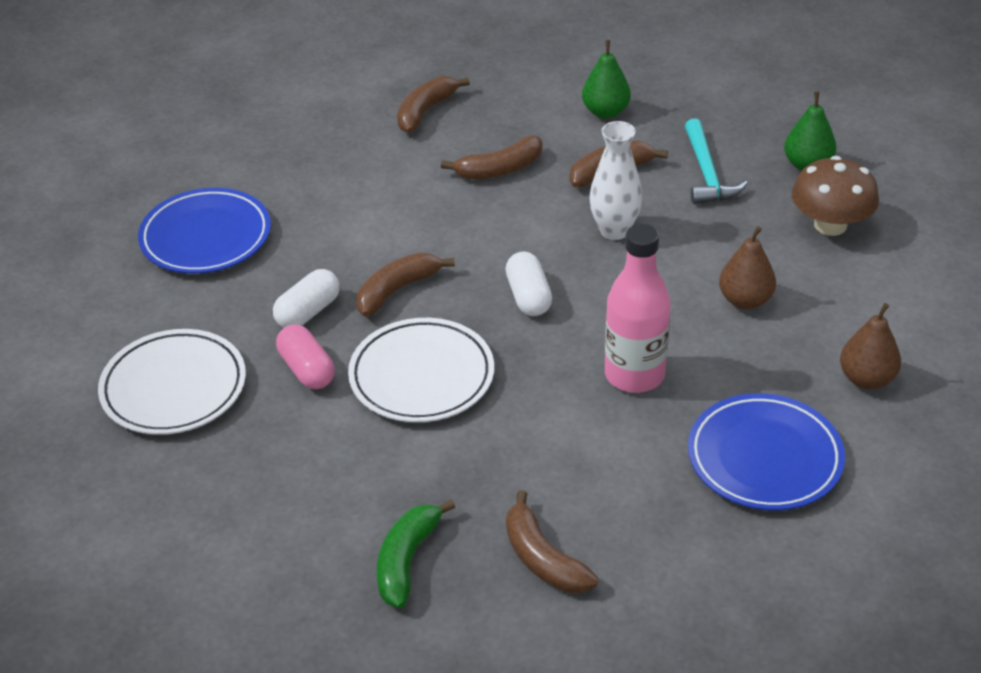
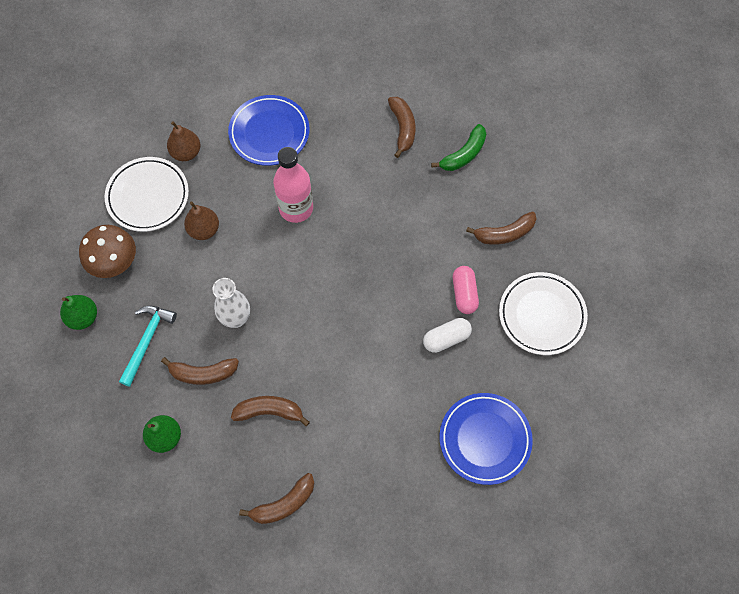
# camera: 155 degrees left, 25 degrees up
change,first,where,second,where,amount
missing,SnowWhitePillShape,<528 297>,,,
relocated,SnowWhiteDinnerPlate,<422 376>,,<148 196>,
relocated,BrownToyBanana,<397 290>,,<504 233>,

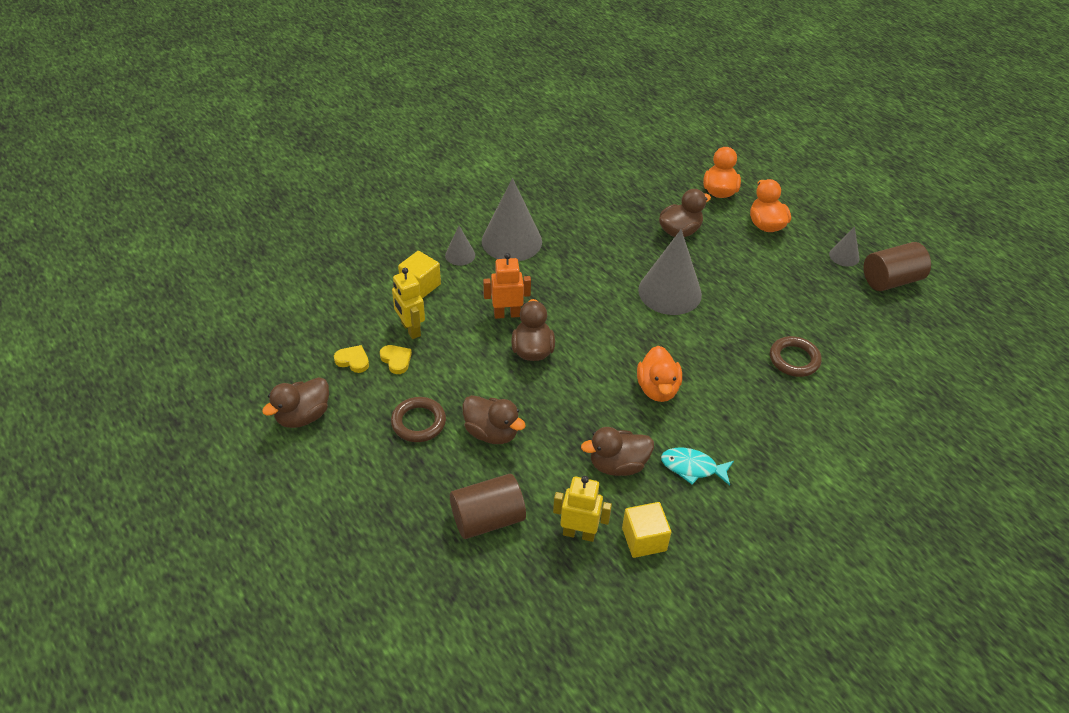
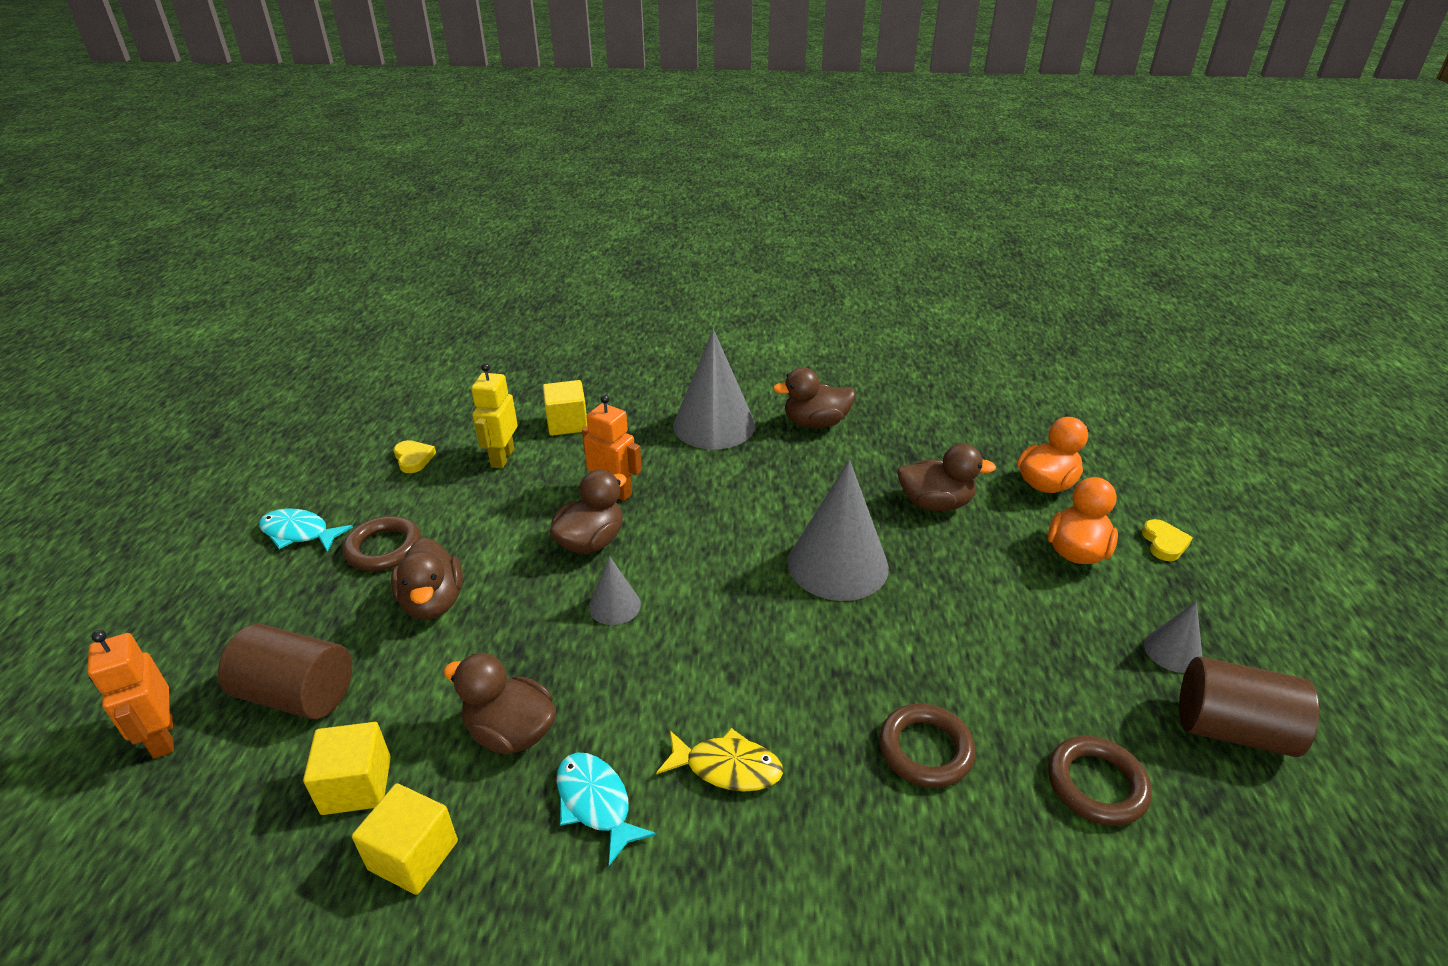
# camera: 40 degrees right, 10 degrees down
change,first,where,second,where,amount
missing,OrangeDuck,<657 389>,,,
appeared,,,OrangeRobotFigure,<162 737>,
appeared,,,AquaToyFish,<299 533>,
appeared,,,YellowToyFish,<727 767>,
appeared,,,BrownRing,<1096 784>,
relocated,BrownDuck,<303 416>,,<815 423>,
relocated,YellowHeartShape,<396 360>,,<1164 543>,
relocated,GrayCone,<460 255>,,<614 605>,
exchanged,YellowRobotFigure,<579 533>,YellowCube,<356 785>,

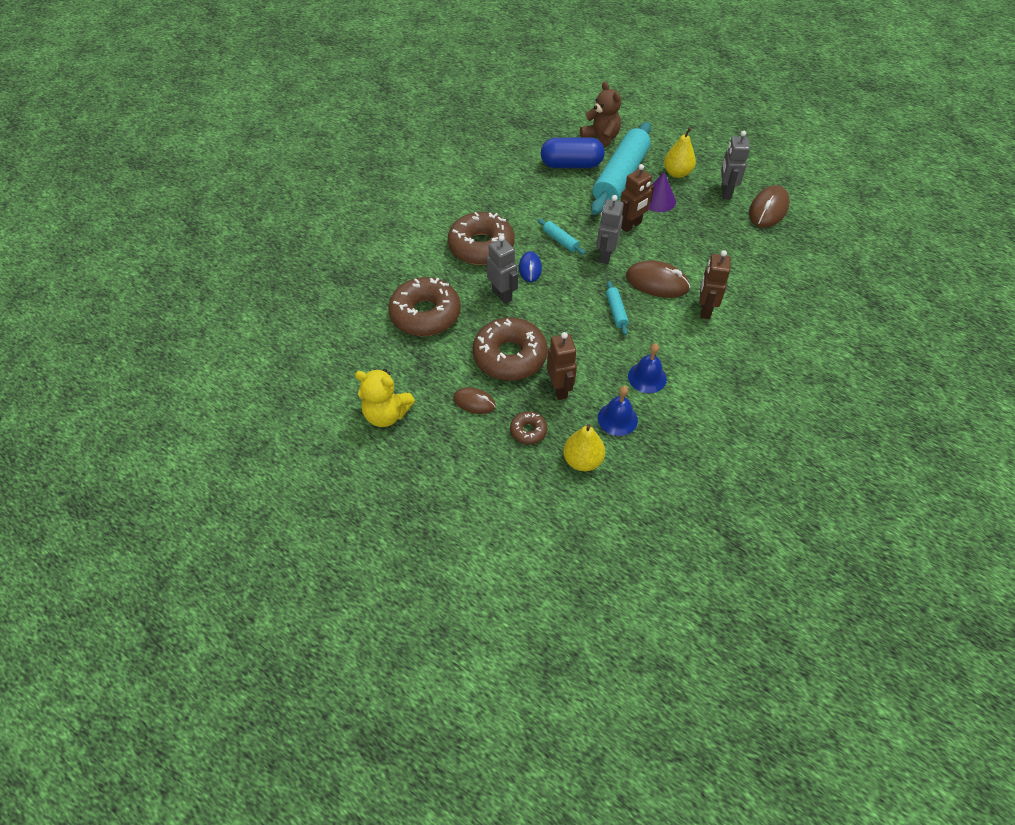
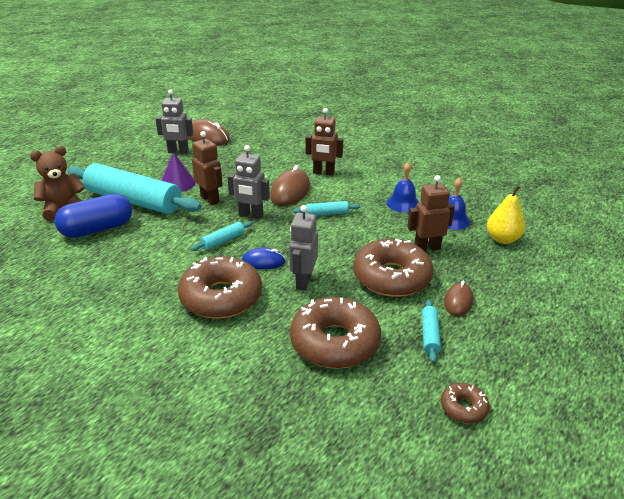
# camera: 90 degrees left, 20 degrees down
change,first,where,second,where,amount
missing,YellowStuffedBear,<386 414>,,,
missing,YellowToyPear,<677 173>,,,
appeared,,,AquaRollingPin,<429 335>,
relocated,BrownDonut,<528 431>,,<463 408>,
spun,GrayRobotFigure,<502 295>,,<303 281>,45 degrees counterclockwise
spun,BluePillShape,<571 165>,,<97 229>,60 degrees clockwise

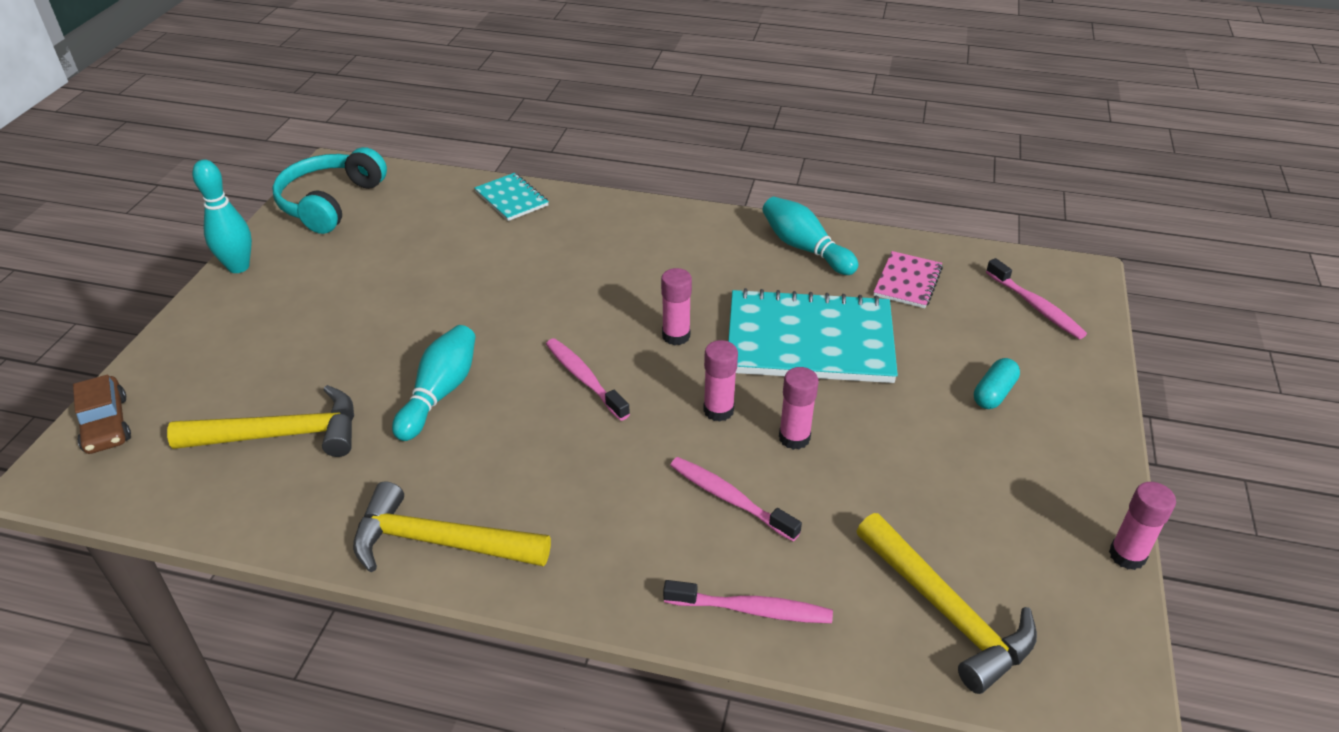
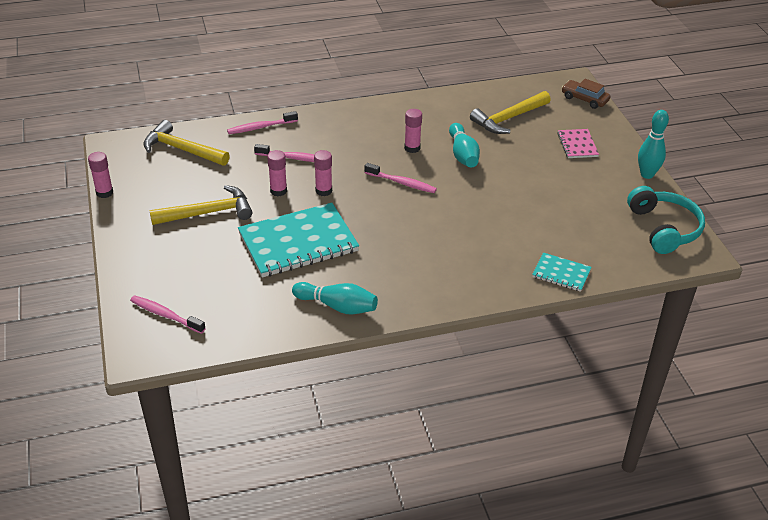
# camera: 150 degrees right, 0 degrees up
change,first,where,second,where,amount
missing,AquaPillShape,<993 393>,,,
relocated,YellowCarpenter'sHammer,<439 542>,,<208 213>,
relocated,PinkGlue,<676 336>,,<412 148>,
relocated,PinkExerciseBook,<907 282>,,<577 145>,

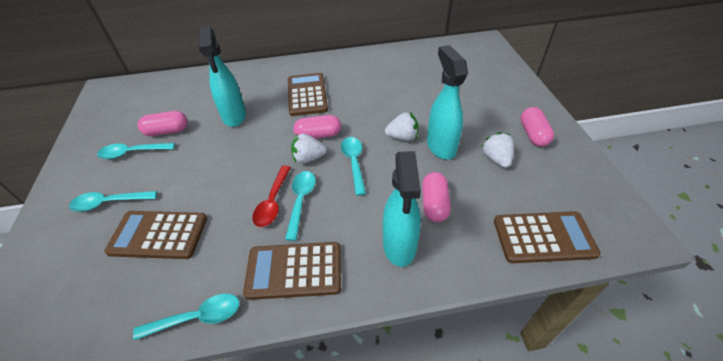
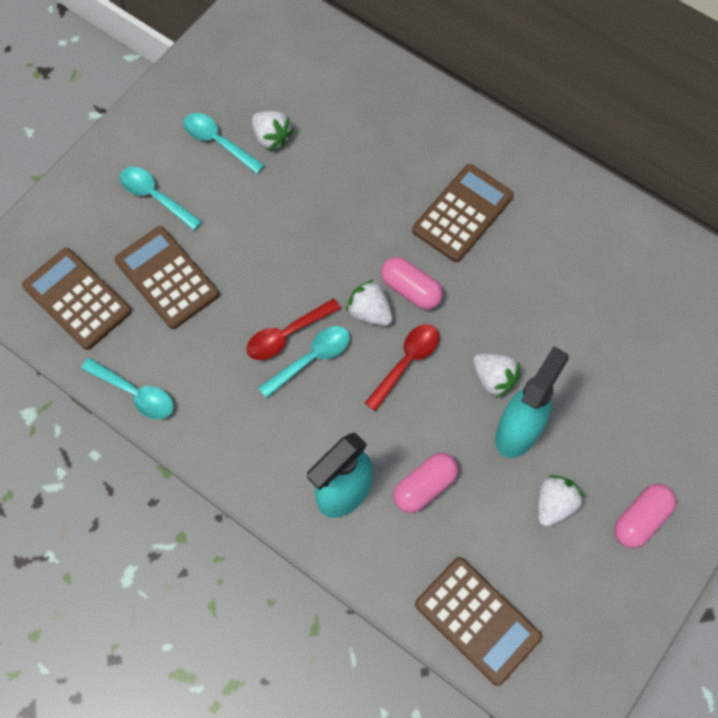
# camera: 45 degrees right, 20 degrees up
change,first,where,second,where,amount
missing,AquaSprayCleaner,<234 117>,,,
relocated,BrownCalculator,<294 270>,,<77 299>,
exchanged,PinkPillShape,<167 131>,SnowWhiteToyStrawberry,<271 138>,
colour,AquaTeaspoon,<354 163>,CrimsonTeaspoon,<406 362>,

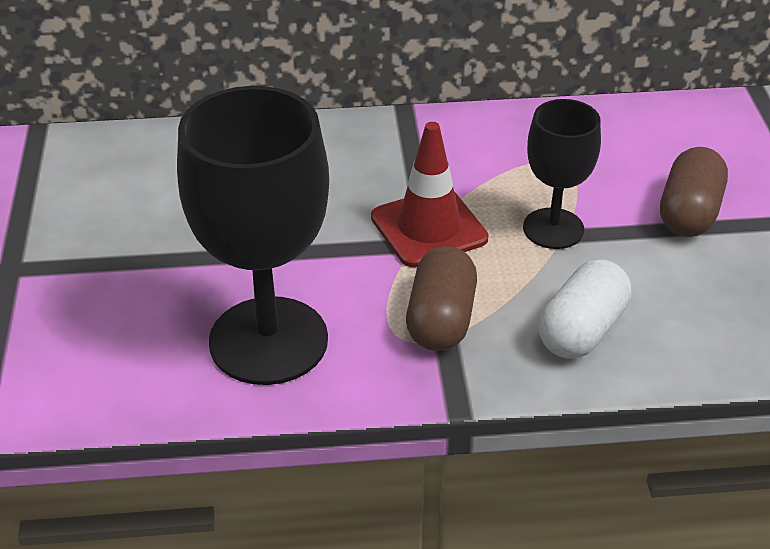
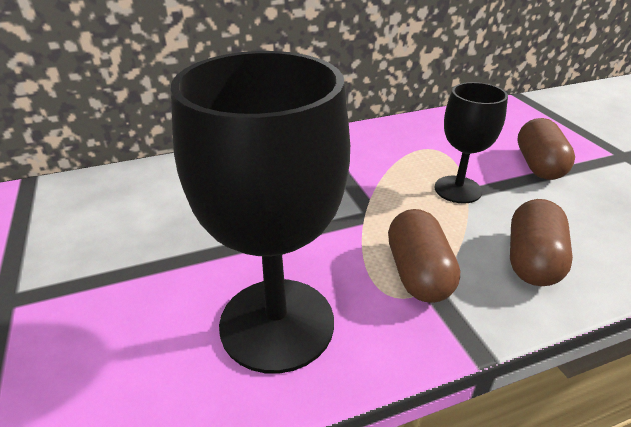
# camera: 15 degrees left, 5 degrees down
change,first,where,second,where,amount
missing,CrimsonRoadCone,<429 228>,,,
colour,SnowWhitePillShape,<582 330>,BrownPillShape,<532 260>,

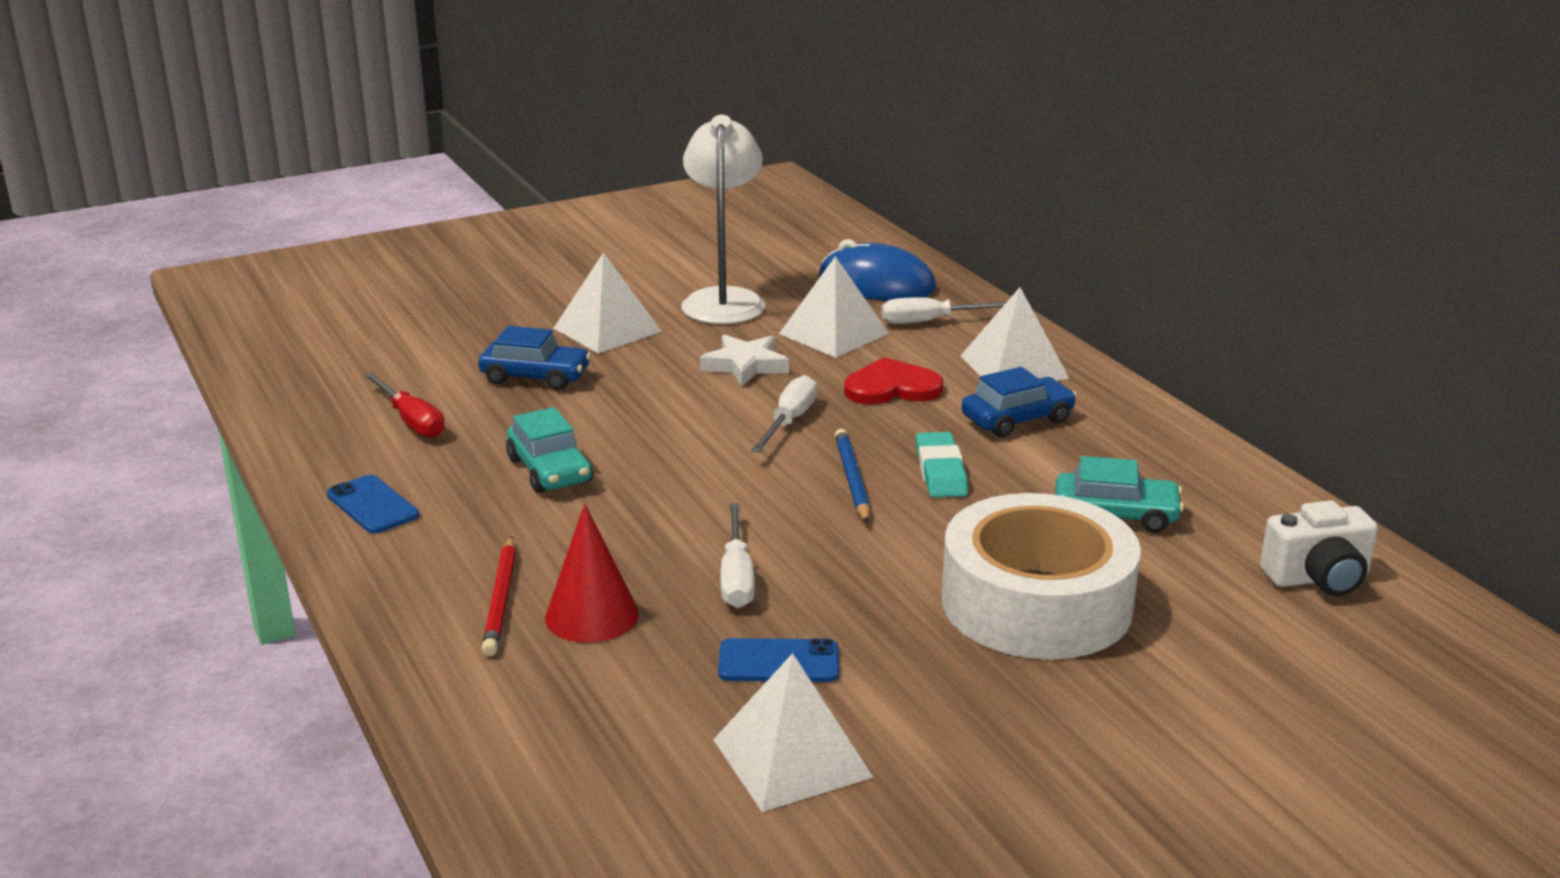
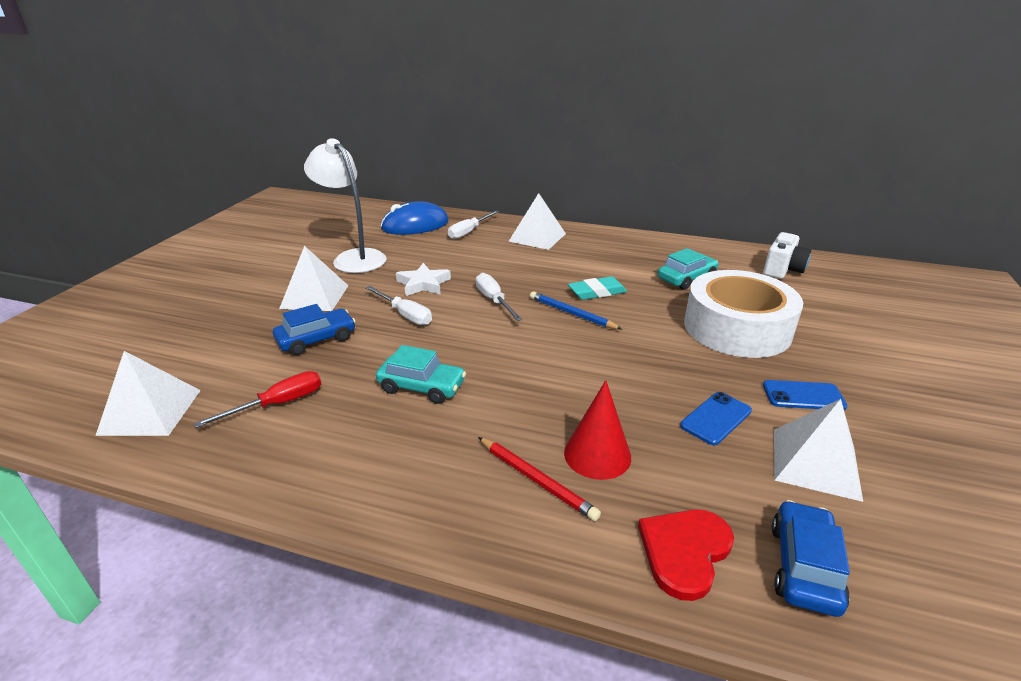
# camera: 45 degrees left, 5 degrees up
change,first,where,second,where,amount
relocated,BlueMobilePhone,<372 505>,,<803 396>,
relocated,SnowWhiteHandScrewdriver,<736 577>,,<405 315>,
relocated,SnowWhiteSolidPyramid,<834 333>,,<150 411>,
relocated,CrimsonHeartShape,<892 387>,,<684 551>,
relocated,BlueAutomobile,<1017 419>,,<804 567>,
spun,CrimsonHandScrewdriver,<411 421>,,<278 404>,45 degrees counterclockwise
spun,AquaGumEraser,<940 471>,,<597 292>,60 degrees counterclockwise

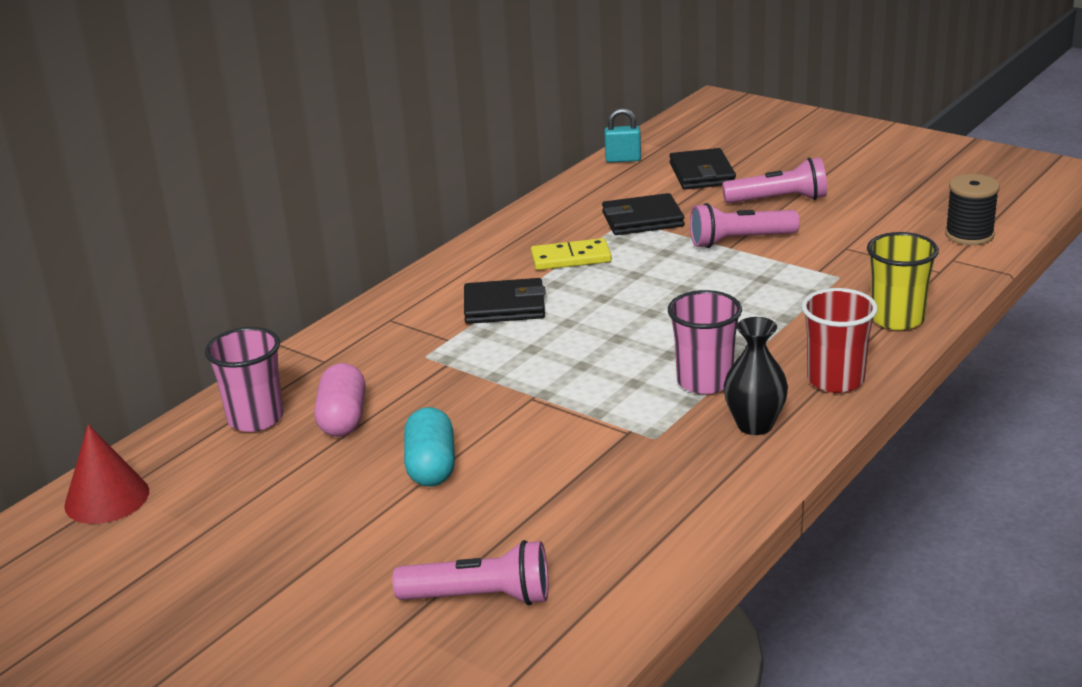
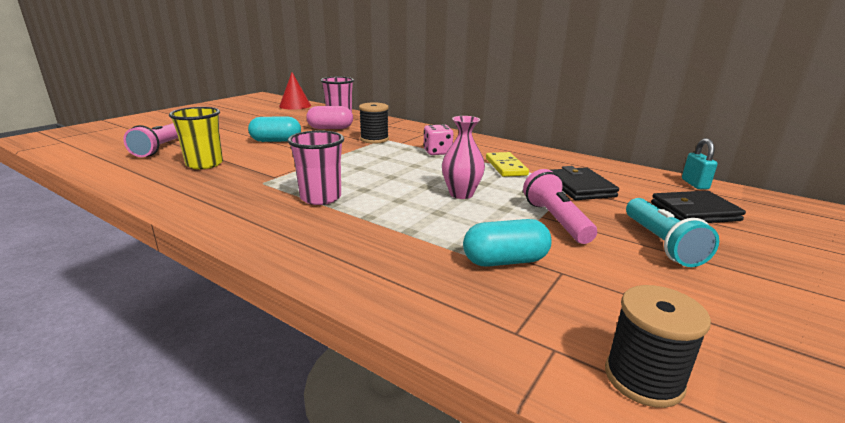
# camera: 85 degrees right, 5 degrees down
change,first,where,second,where,amount
missing,EbonyVase,<755 425>,,,
missing,CrimsonCup,<835 380>,,,
appeared,,,EbonySpool,<374 139>,
appeared,,,PinkVase,<461 194>,
appeared,,,AquaPillShape,<505 261>,
relocated,YellowCup,<897 319>,,<204 164>,
exchanged,EbonyWallet,<504 306>,PinkDie,<437 152>,
colour,PinkTorch,<779 200>,AquaTorch,<661 244>,

